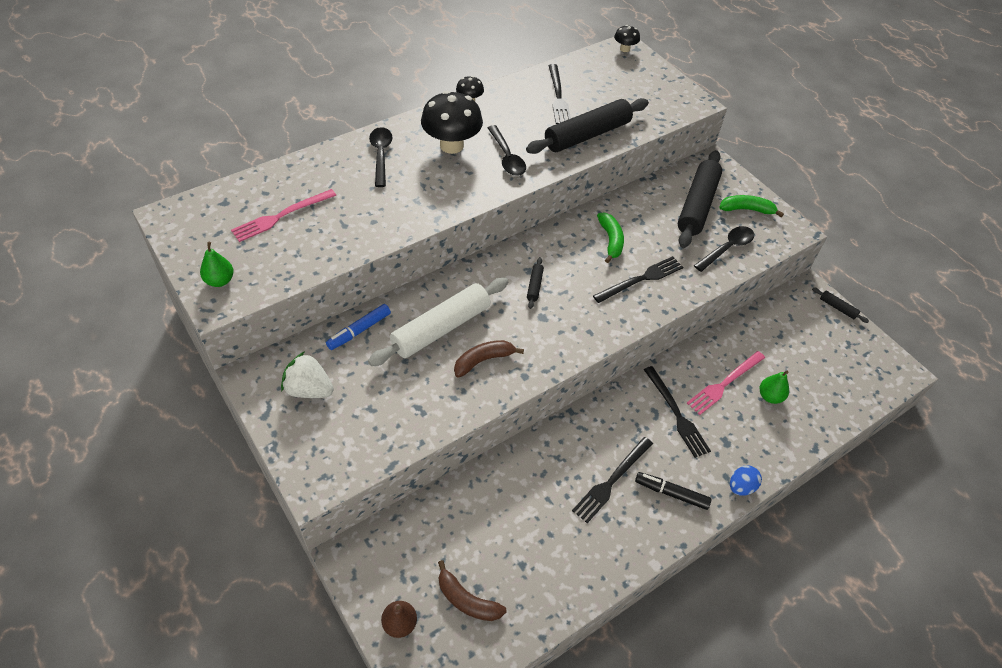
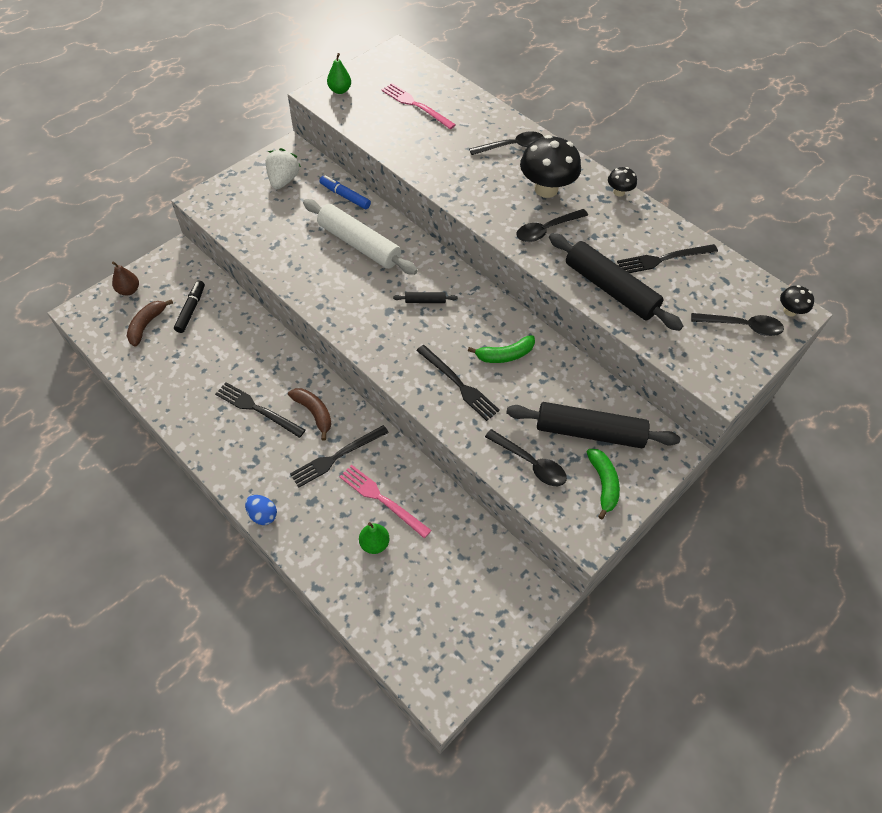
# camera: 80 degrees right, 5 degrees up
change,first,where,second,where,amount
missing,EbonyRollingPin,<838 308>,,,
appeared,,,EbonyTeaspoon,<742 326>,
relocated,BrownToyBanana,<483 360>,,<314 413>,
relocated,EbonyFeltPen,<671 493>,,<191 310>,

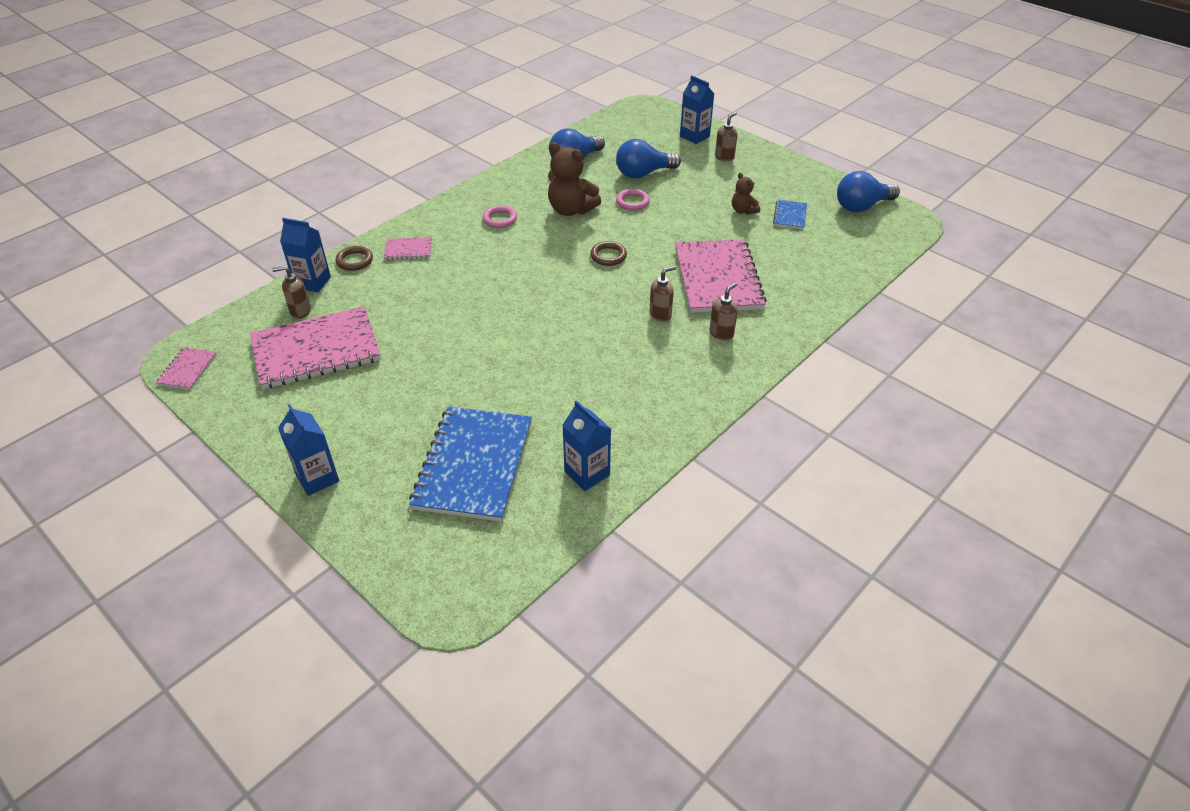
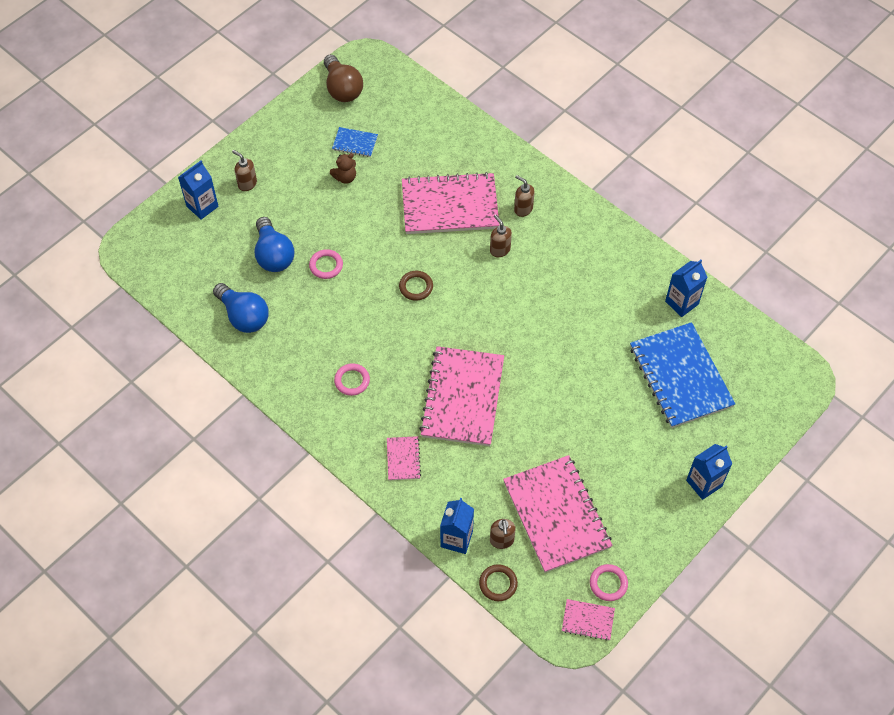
# camera: 90 degrees left, 15 degrees up
change,first,where,second,where,amount
missing,BrownStuffedBear,<571 210>,,,
appeared,,,PinkExerciseBook,<462 397>,
appeared,,,PinkRing,<608 583>,
relocated,BrownRing,<355 261>,,<498 584>,
colour,BlueBulb,<861 206>,BrownBulb,<342 88>,
spun,BlueExerciseBook,<474 465>,,<680 376>,60 degrees clockwise

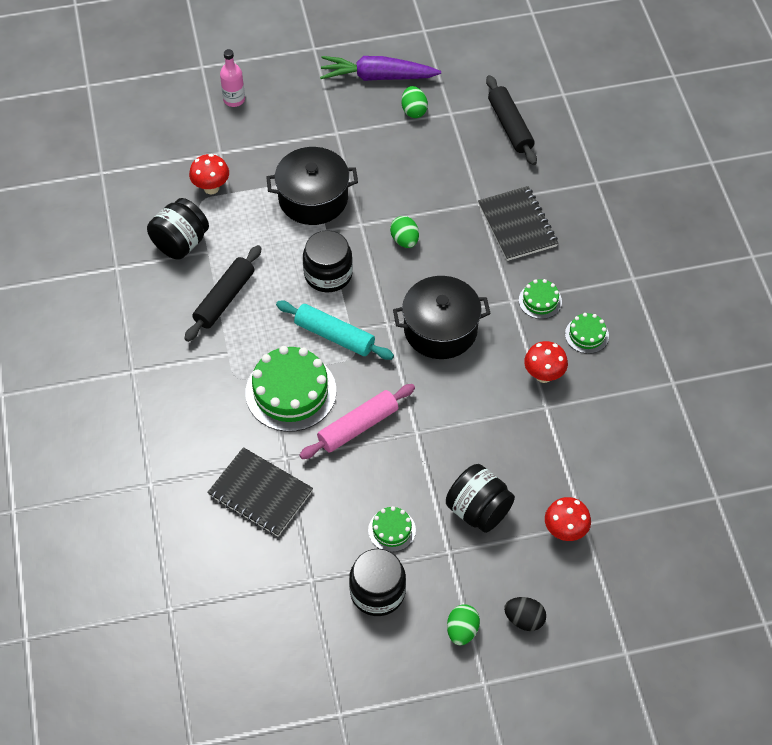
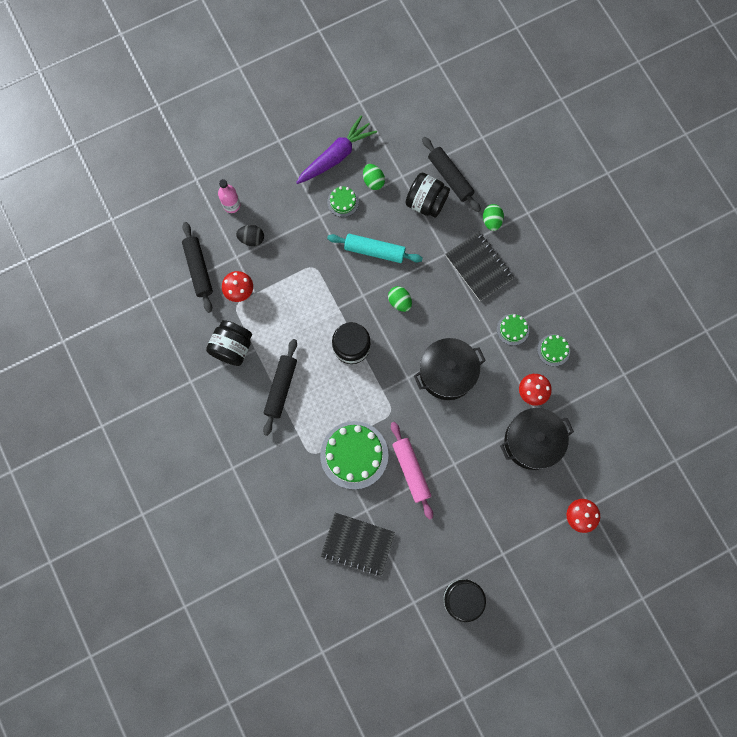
# camera: 15 degrees left, 20 degrees up
change,first,where,second,where,amount
appeared,,,EbonyRollingPin,<198 269>,
relocated,EbonyCookingPot,<313 198>,,<532 441>,
relocated,AquaRollingPin,<334 336>,,<374 251>,
relocated,EmeraldCake,<392 530>,,<343 202>,
relocated,EbonyPreserveJar,<478 510>,,<426 203>,
relocated,EmeraldEggShape,<462 631>,,<491 221>,
relocated,EbonyEggShape,<524 619>,,<252 239>,
spun,PinkRollingPin,<358 426>,,<411 470>,60 degrees counterclockwise
spun,RoyalPurpleToyCarrot,<377 77>,,<336 156>,150 degrees clockwise

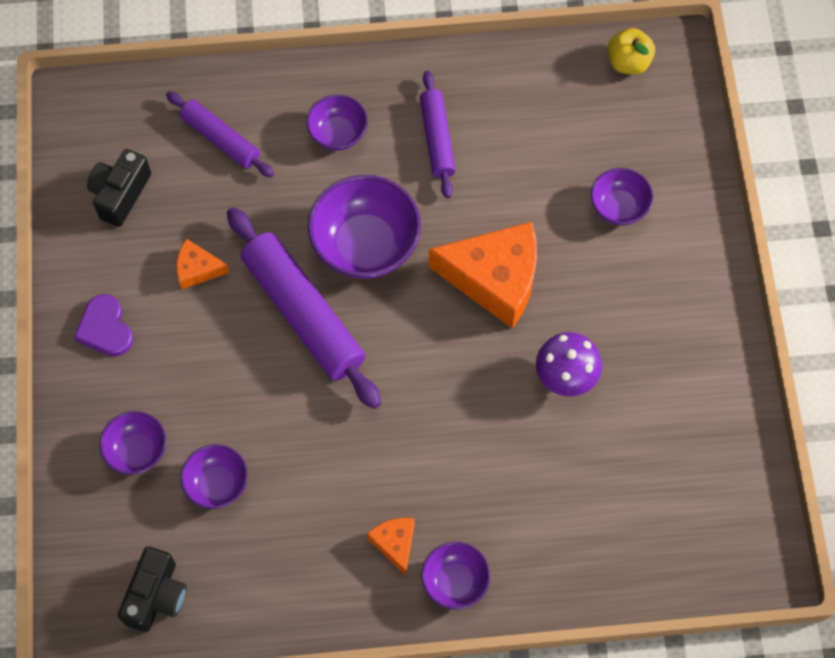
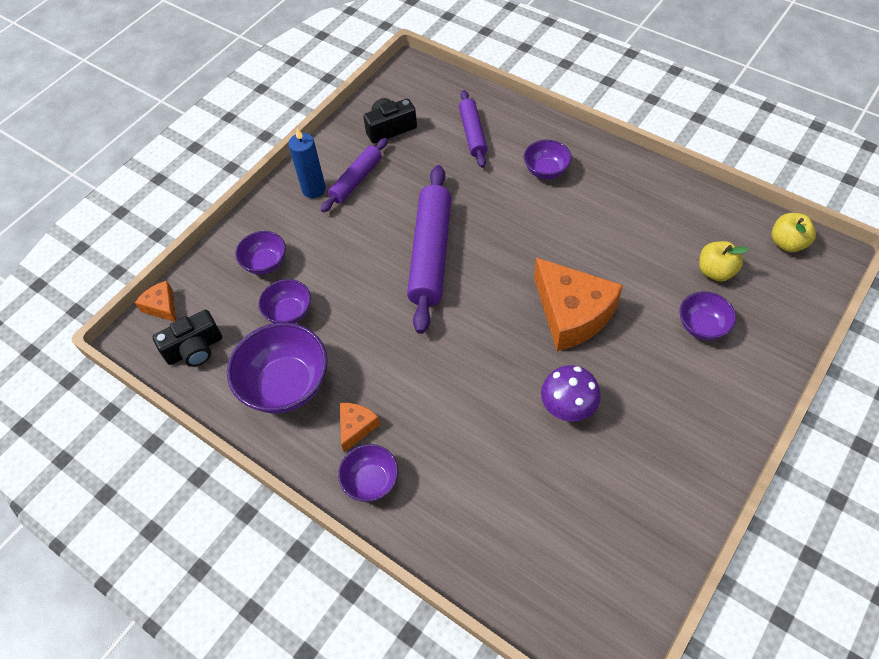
# camera: 45 degrees right, 10 degrees down
change,first,where,second,where,amount
appeared,,,YellowApple,<715 271>,
relocated,OrangePieceOfCheese,<197 269>,,<162 306>,
relocated,RoyalPurpleServingBowl,<365 245>,,<286 385>,
relocated,RoyalPurpleRollingPin,<437 139>,,<356 180>,
exchanged,RoyalPurpleHeartShape,<105 328>,BlueWaxCandle,<314 189>,

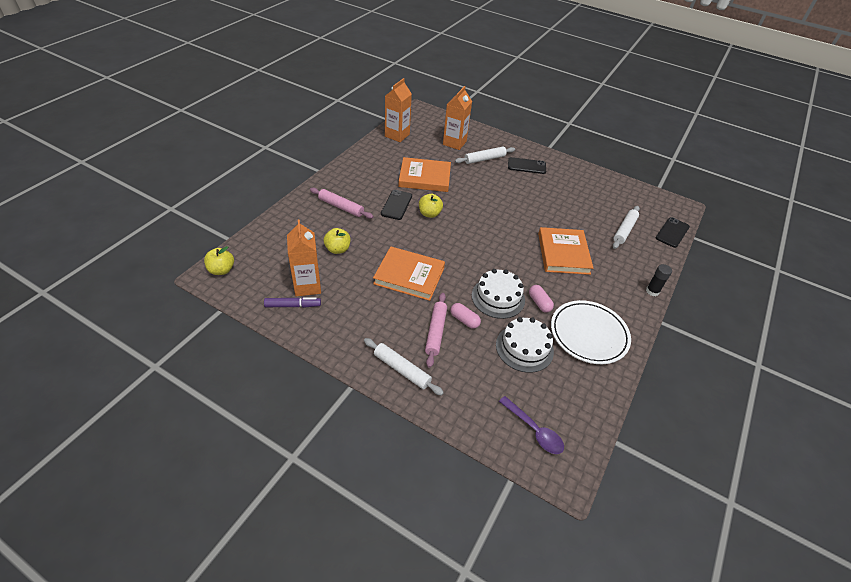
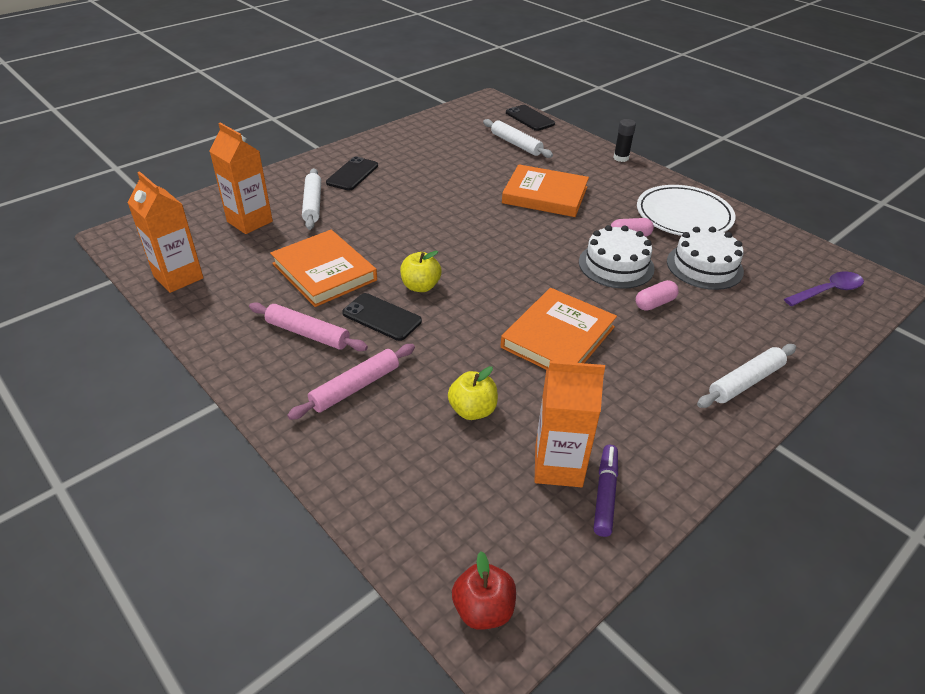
# camera: 70 degrees left, 5 degrees down
change,first,where,second,where,amount
relocated,PinkRollingPin,<435 332>,,<307 334>,
colour,YellowApple,<221 270>,CrimsonApple,<483 609>,
spun,OrangeHardcover,<424 177>,,<324 272>,60 degrees counterclockwise

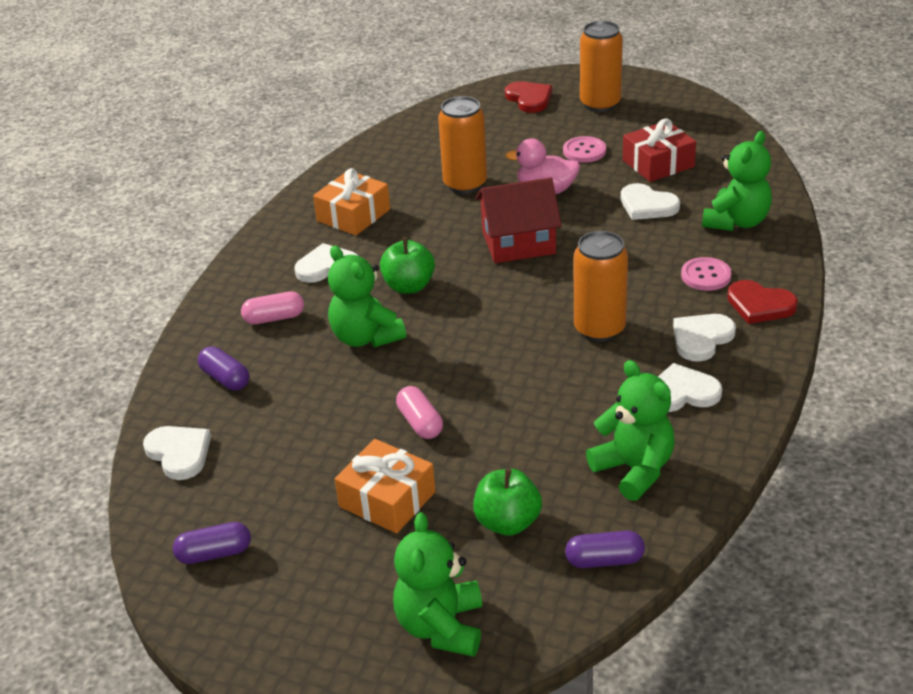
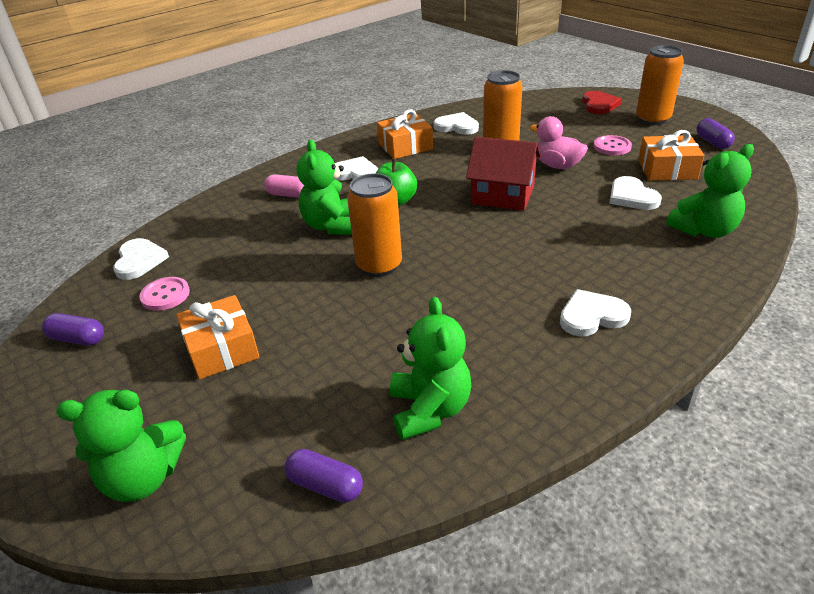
# camera: 30 degrees right, 0 degrees up
change,first,where,second,where,amount
missing,PinkPillShape,<420 423>,,,
missing,EmeraldApple,<507 522>,,,
missing,CrimsonHeartShape,<760 305>,,,
relocated,RoyalPurplePillShape,<225 378>,,<712 142>,
relocated,OrangeSodaCan,<599 329>,,<379 265>,
relocated,SnowWhiteHeartShape,<682 392>,,<457 126>,
relocated,PinkSewingButton,<706 276>,,<165 295>,
colour,CrimsonGift,<658 163>,OrangeGift,<667 169>,
spun,EmeraldStuffedBear,<441 627>,,<143 478>,135 degrees counterclockwise

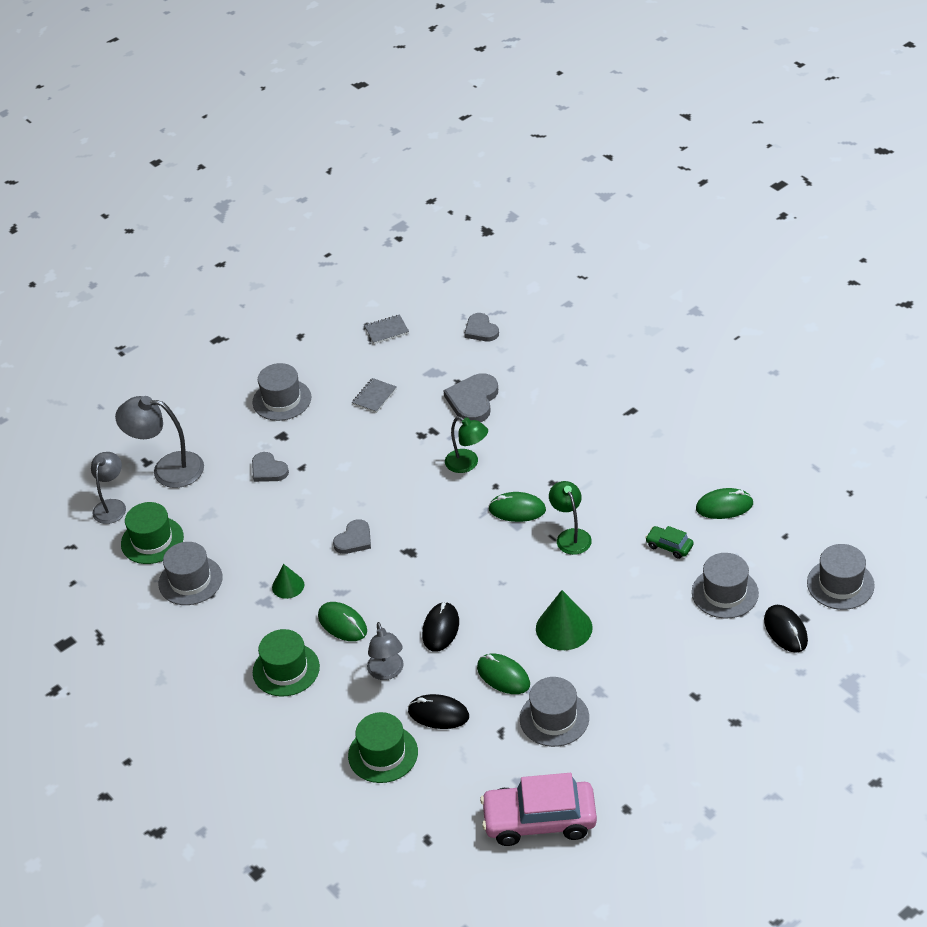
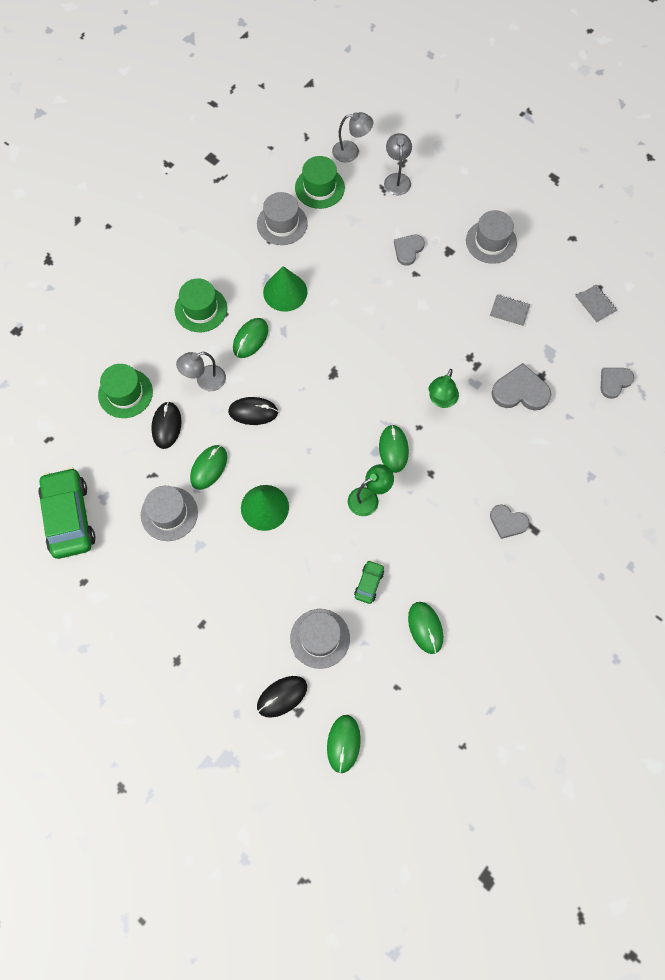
# camera: 75 degrees right, 25 degrees up
change,first,where,second,where,amount
relocated,GrayHeartShape,<354 539>,,<508 522>,
exchanged,GrayHat,<840 584>,EmeraldPcMouse,<343 743>,
colour,PinkAutomobile,<539 820>,EmeraldAutomobile,<69 517>,
size,GrayDeskLamp,<167 469>,,<397 179>,x0.66
size,EmeraldCone,<288 586>,,<285 292>,x1.69

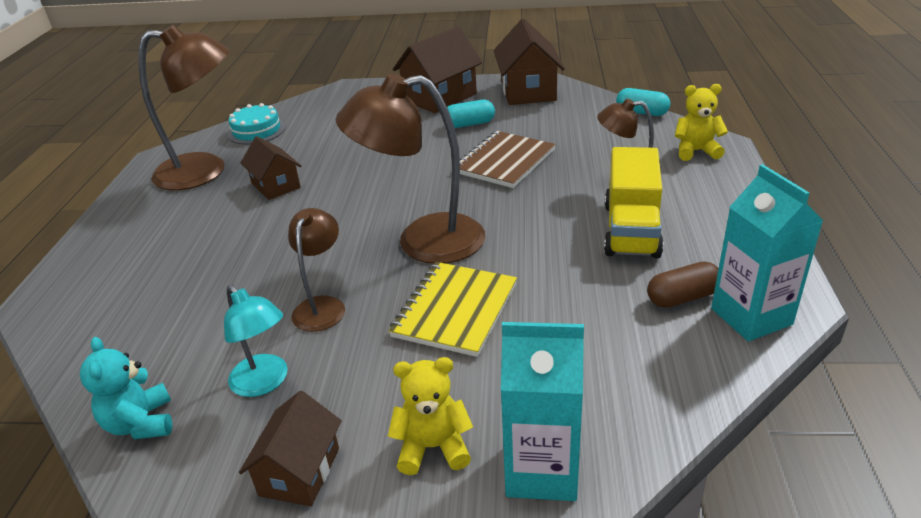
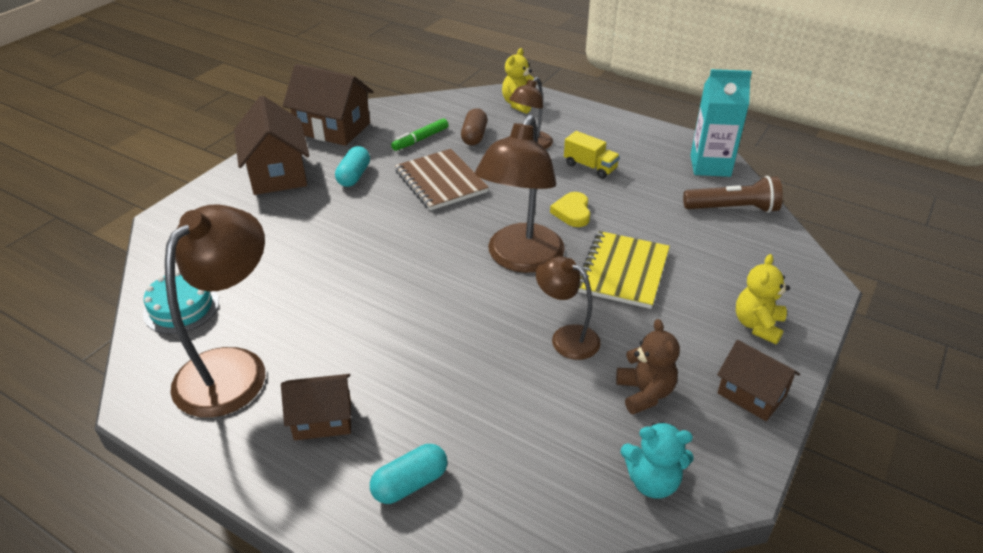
# camera: 65 degrees left, 5 degrees up
change,first,where,second,where,amount
missing,AquaJuiceCarton,<541 470>,,,
appeared,,,EmeraldFeltPen,<420 139>,
appeared,,,YellowHeartShape,<572 212>,
appeared,,,BrownTorch,<732 209>,
relocated,BrownToyHouse,<276 185>,,<322 419>,
relocated,AquaPillShape,<641 112>,,<410 483>,
relocated,BrownPillShape,<682 297>,,<474 136>,
exchanged,AquaDeskLamp,<265 382>,BrownStuffedBear,<644 393>,
spun,YellowExerciseBook,<455 310>,,<623 271>,60 degrees clockwise
size,YellowTruck,<631 230>,,<590 167>,x0.58

